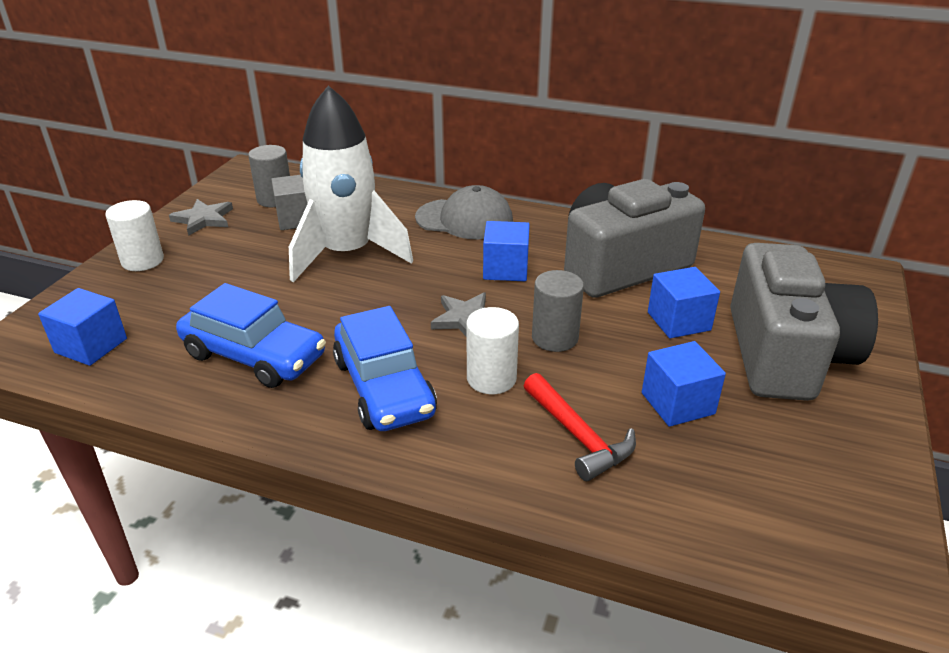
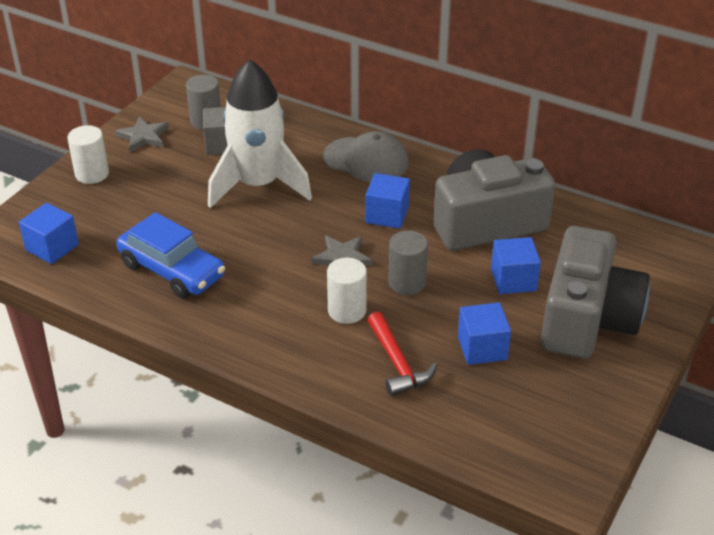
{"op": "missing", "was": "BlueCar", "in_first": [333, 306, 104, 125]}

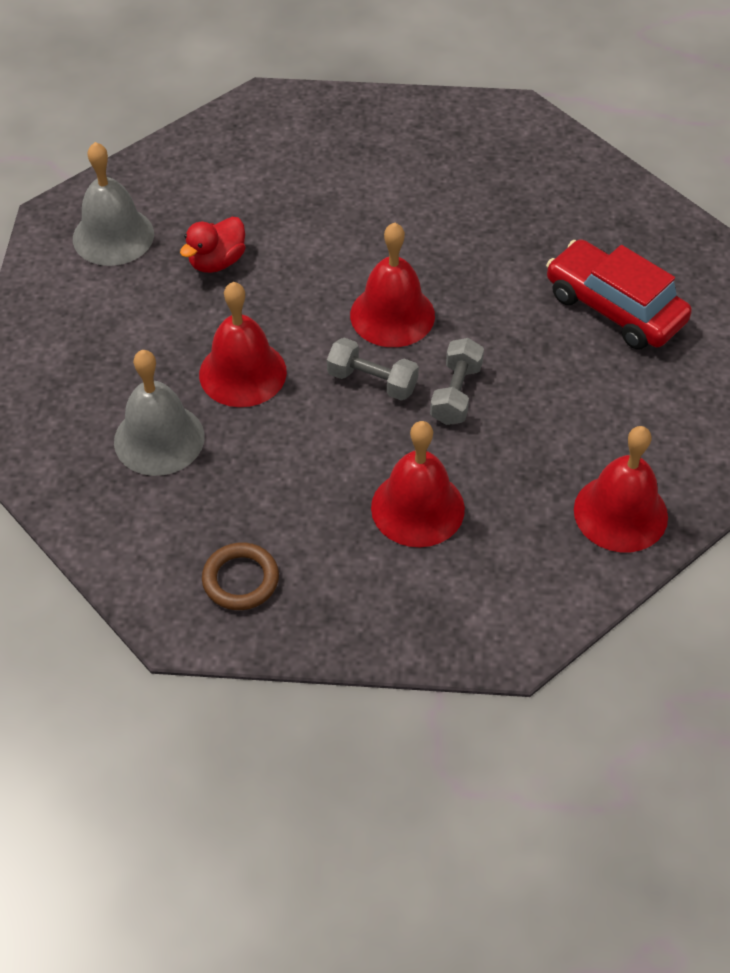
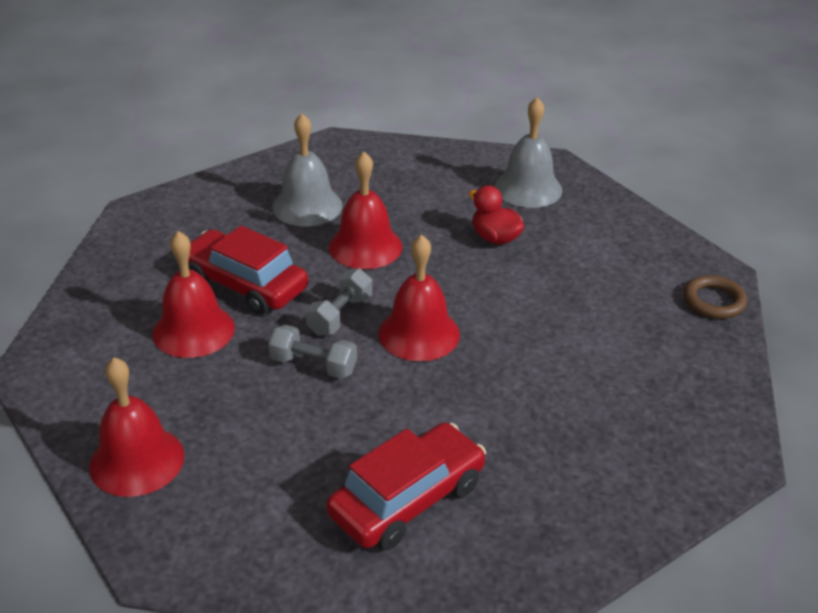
{"op": "appeared", "now": "RedCar", "in_second": [188, 226, 120, 89]}
{"op": "relocated", "was": "BrownRing", "in_first": [202, 543, 77, 67], "in_second": [684, 275, 63, 44]}

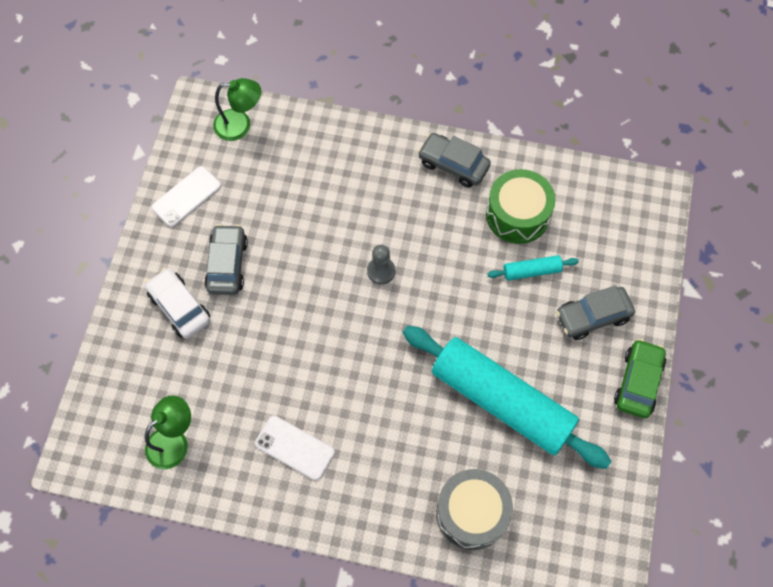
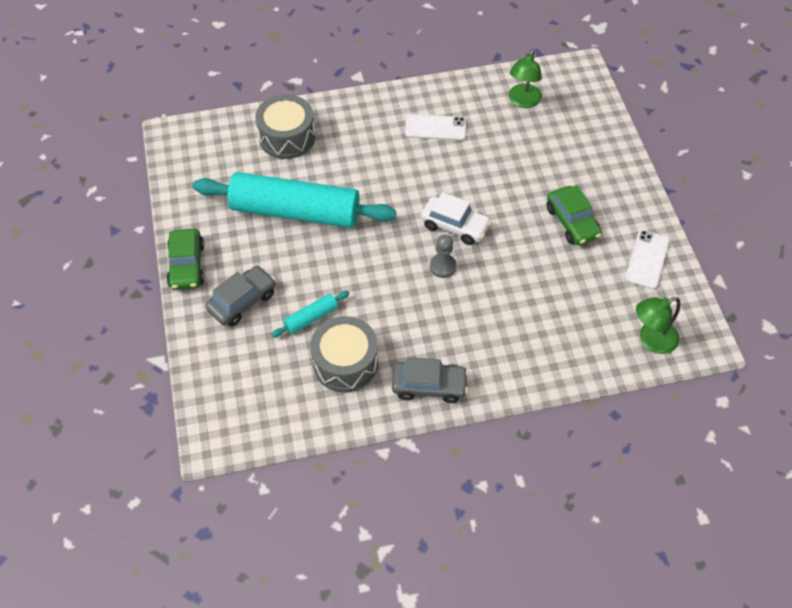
{"op": "relocated", "was": "WhiteCar", "in_first": [145, 268, 65, 71], "in_second": [421, 192, 71, 53]}
{"op": "colour", "was": "GreyCar", "now": "GreenCar", "in_first": [204, 224, 44, 71], "in_second": [547, 185, 55, 60]}
{"op": "colour", "was": "GreenDrum", "now": "GreyDrum", "in_first": [486, 169, 69, 75], "in_second": [310, 316, 68, 76]}

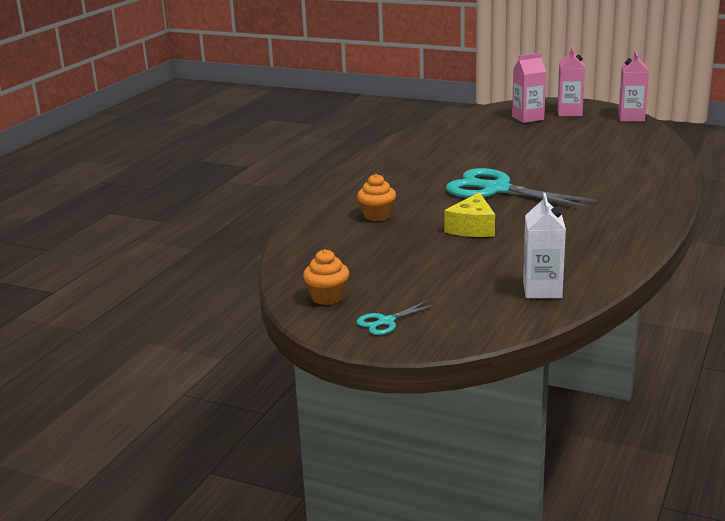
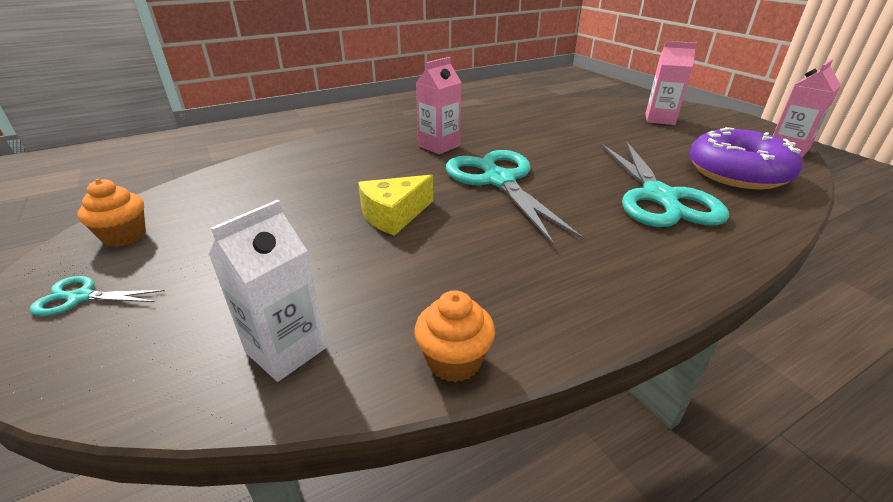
{"op": "appeared", "now": "TurquoiseScissors", "in_second": [601, 141, 128, 86]}
{"op": "appeared", "now": "PurpleDonut", "in_second": [689, 127, 114, 62]}
{"op": "relocated", "was": "OrangeCupcake", "in_first": [357, 174, 39, 47], "in_second": [414, 290, 81, 92]}
{"op": "relocated", "was": "PinkCarton", "in_first": [557, 46, 28, 70], "in_second": [416, 57, 46, 97]}

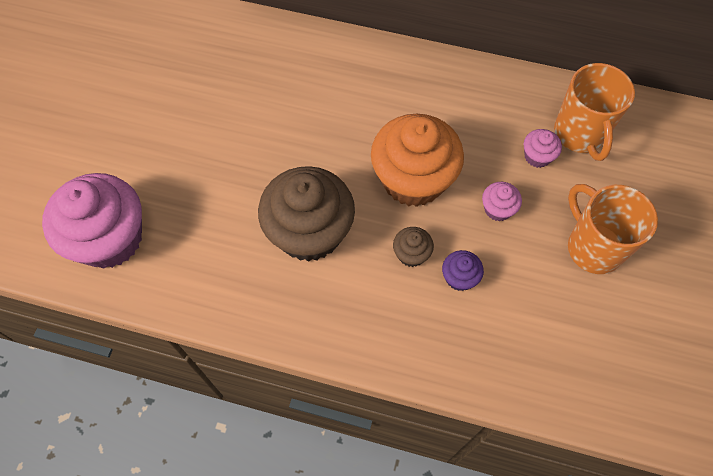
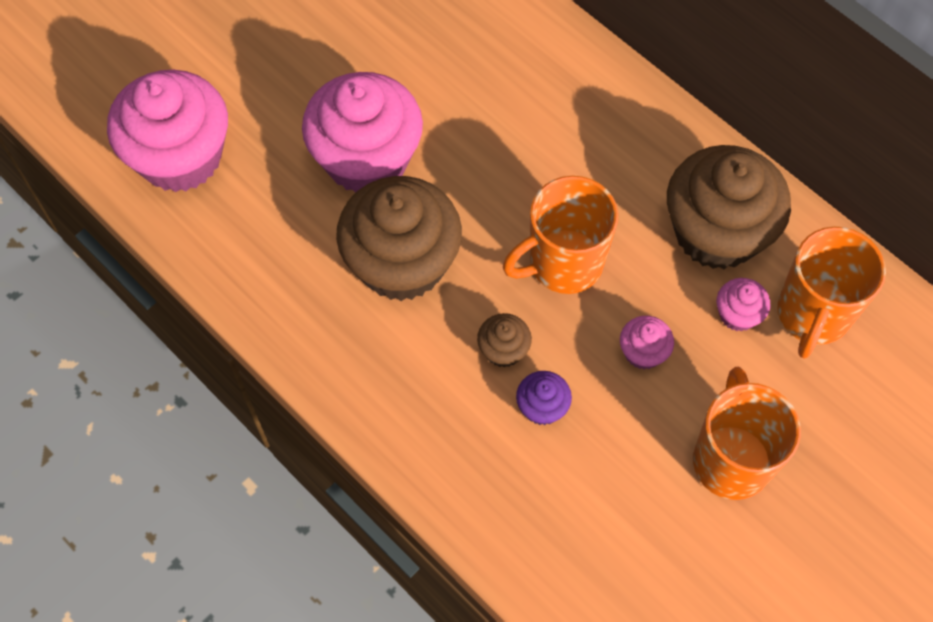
{"op": "appeared", "now": "PinkCupcake", "in_second": [302, 72, 121, 121]}
{"op": "appeared", "now": "BrownCupcake", "in_second": [667, 145, 124, 124]}
{"op": "exchanged", "was": "OrangeCupcake", "now": "OrangeMug", "in_first": [371, 114, 93, 93], "in_second": [503, 176, 115, 118]}

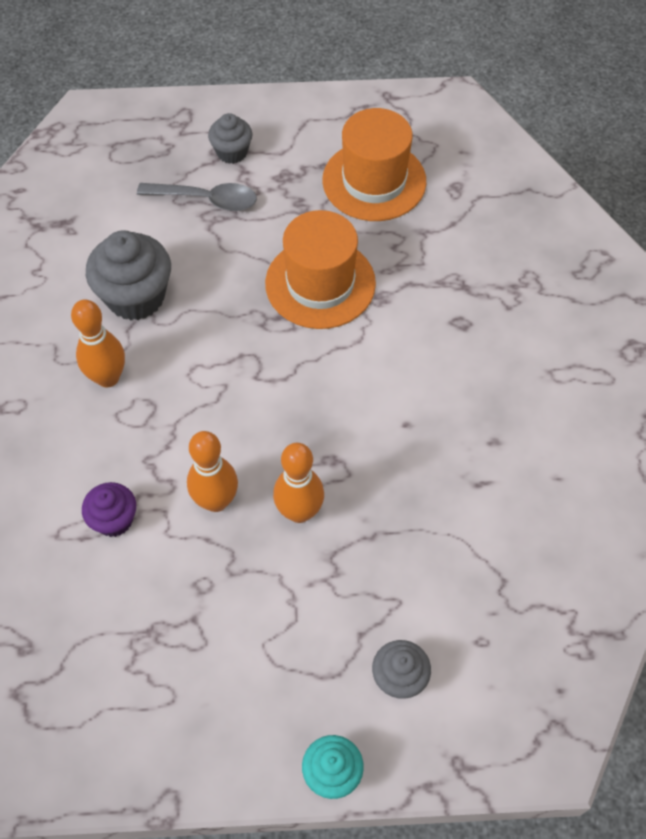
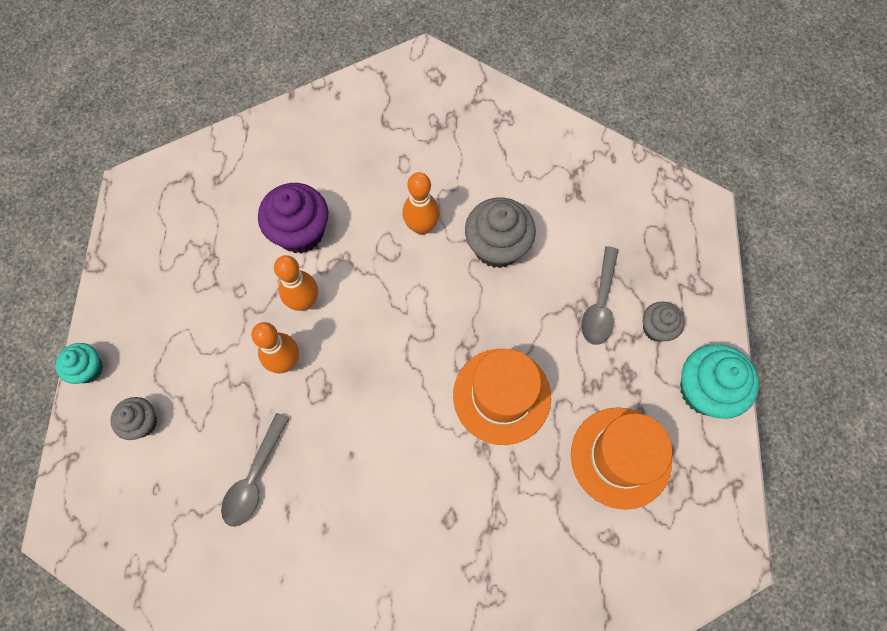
{"op": "appeared", "now": "GreySpoon", "in_second": [221, 413, 69, 114]}
{"op": "appeared", "now": "TurquoiseCupcake", "in_second": [680, 344, 79, 75]}
{"op": "size", "was": "PurpleCupcake", "in_first": [82, 482, 54, 55], "in_second": [258, 183, 70, 70], "ratio": 1.74}

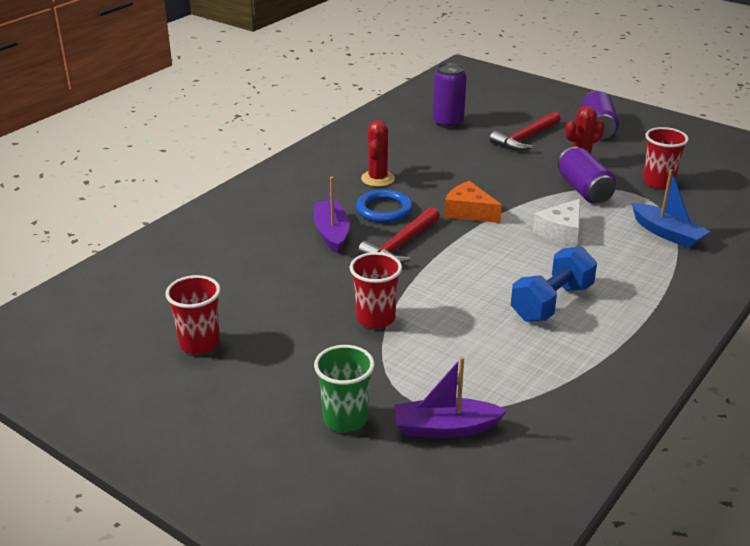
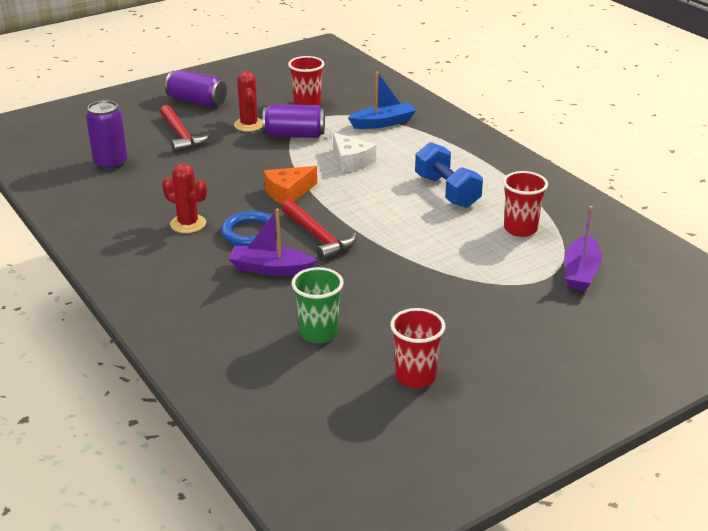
{"op": "relocated", "was": "GreenCup", "in_first": [314, 345, 60, 87], "in_second": [292, 267, 52, 76]}
{"op": "relocated", "was": "RedCup", "in_first": [350, 252, 52, 77], "in_second": [503, 171, 45, 66]}

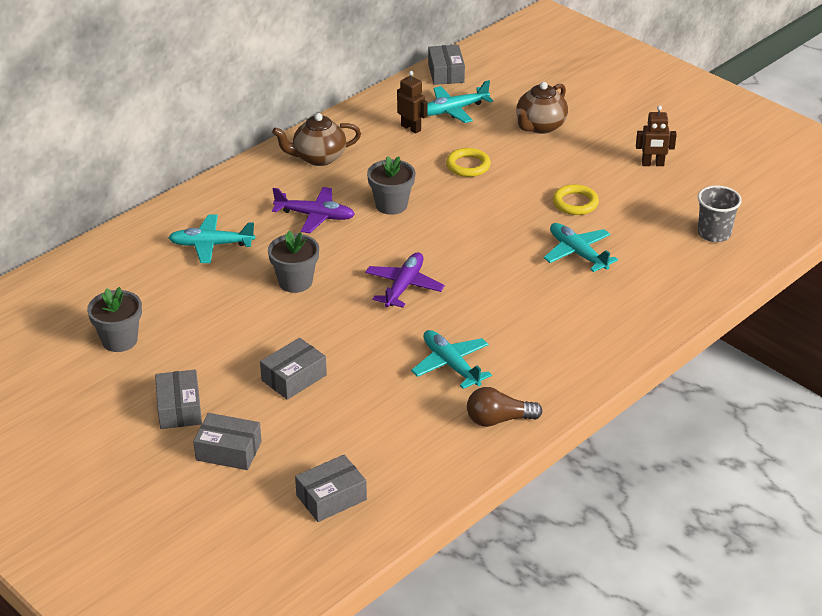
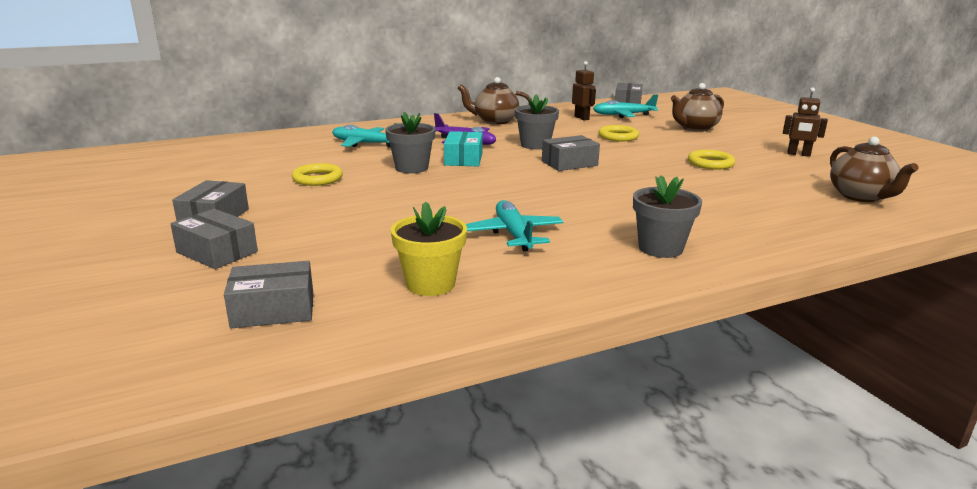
{"op": "missing", "was": "PurplePlane", "in_first": [365, 252, 80, 56]}
{"op": "missing", "was": "BrownLightBulb", "in_first": [467, 387, 76, 40]}
{"op": "missing", "was": "TurquoisePlane", "in_first": [544, 223, 74, 49]}
{"op": "appeared", "now": "YellowRing", "in_second": [292, 163, 51, 23]}
{"op": "appeared", "now": "YellowFlowerPot", "in_second": [391, 201, 76, 95]}
{"op": "appeared", "now": "TurquoiseBox", "in_second": [444, 131, 39, 35]}
{"op": "relocated", "was": "GreyFlowerPot", "in_first": [87, 287, 55, 65], "in_second": [633, 175, 69, 83]}
{"op": "relocated", "was": "GreyBox", "in_first": [260, 338, 67, 62], "in_second": [542, 135, 58, 36]}
{"op": "exchanged", "was": "GreyCup", "now": "BrownTeapot", "in_first": [698, 185, 44, 57], "in_second": [830, 137, 88, 65]}

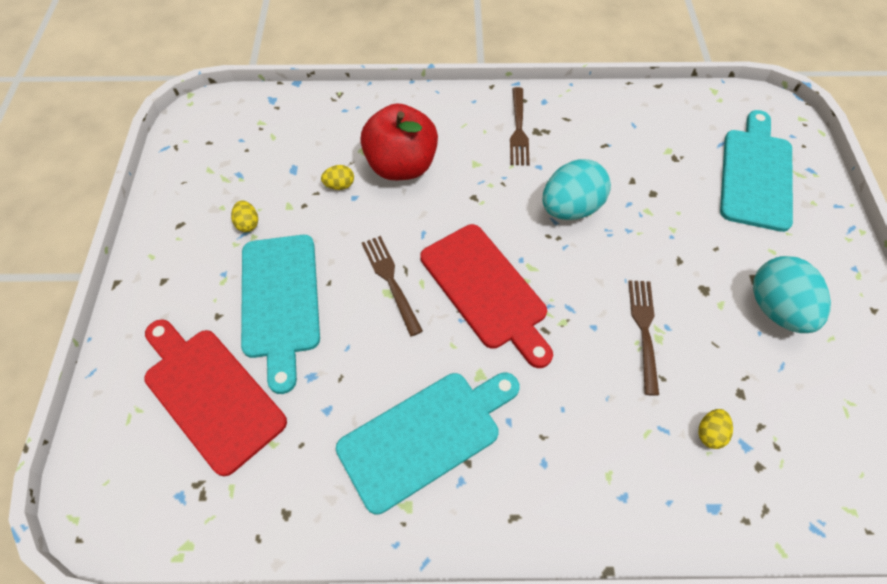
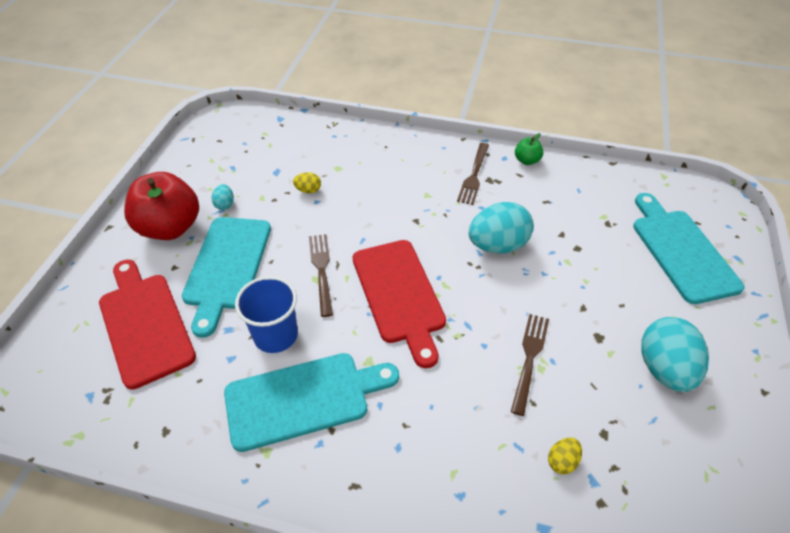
{"op": "appeared", "now": "BlueCup", "in_second": [235, 276, 63, 77]}
{"op": "appeared", "now": "GreenApple", "in_second": [515, 133, 28, 32]}
{"op": "relocated", "was": "RedApple", "in_first": [360, 103, 78, 77], "in_second": [124, 172, 75, 68]}
{"op": "colour", "was": "YellowEgg", "now": "TurquoiseEgg", "in_first": [231, 201, 27, 31], "in_second": [212, 184, 22, 26]}
{"op": "spun", "was": "TurquoiseCuttingBoard", "in_first": [720, 110, 73, 122], "in_second": [633, 193, 112, 111], "clockwise": -45}

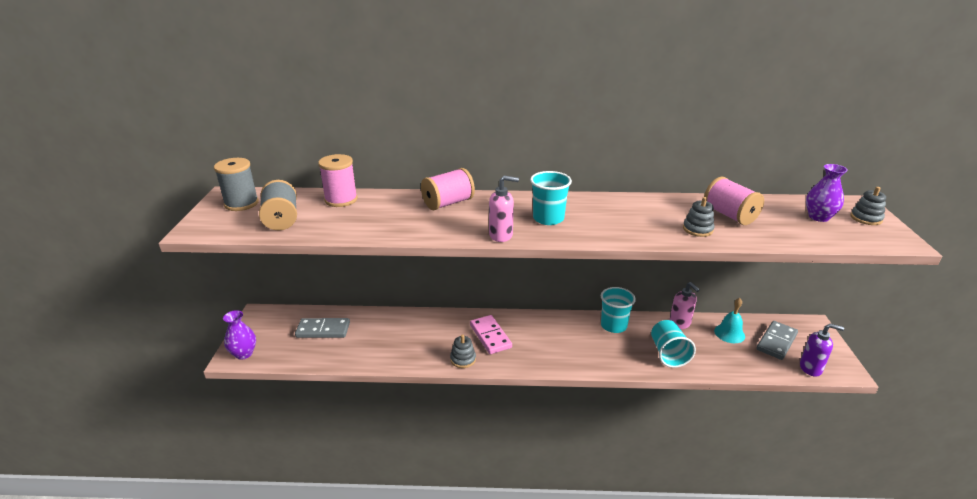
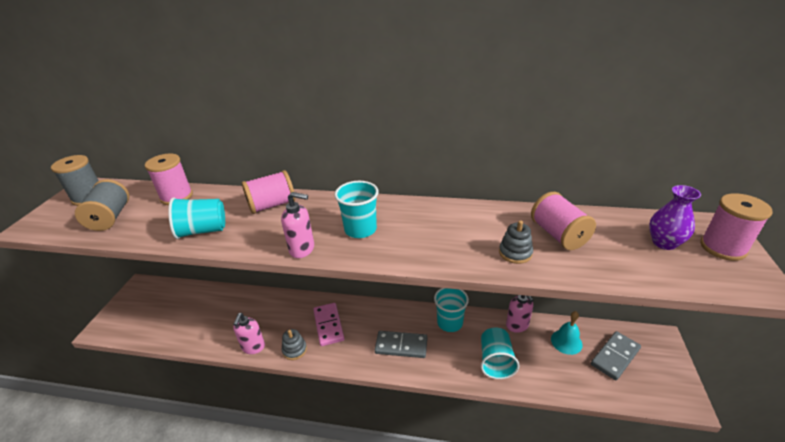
{"op": "missing", "was": "PurpleVase", "in_first": [223, 310, 33, 50]}
{"op": "missing", "was": "PurpleSoapDispenser", "in_first": [800, 324, 44, 53]}
{"op": "appeared", "now": "TurquoiseCup", "in_second": [168, 197, 57, 42]}
{"op": "appeared", "now": "PinkSoapDispenser", "in_second": [233, 313, 32, 41]}
{"op": "relocated", "was": "GreyDomino", "in_first": [295, 318, 55, 20], "in_second": [375, 331, 52, 27]}
{"op": "exchanged", "was": "GreyStackingToy", "now": "PinkSpool", "in_first": [851, 187, 35, 38], "in_second": [700, 193, 72, 68]}

